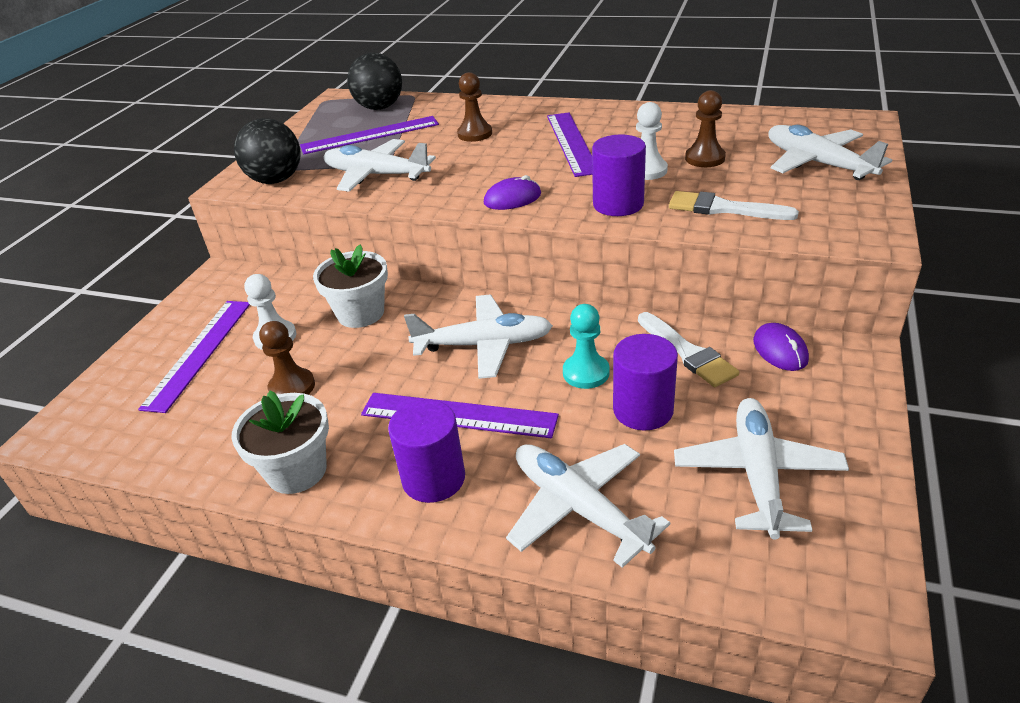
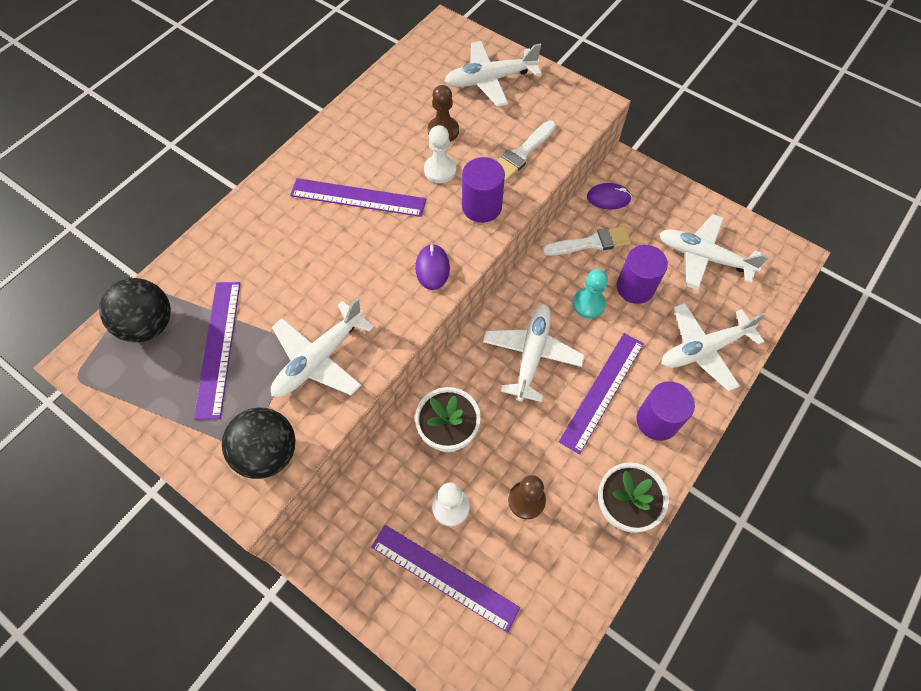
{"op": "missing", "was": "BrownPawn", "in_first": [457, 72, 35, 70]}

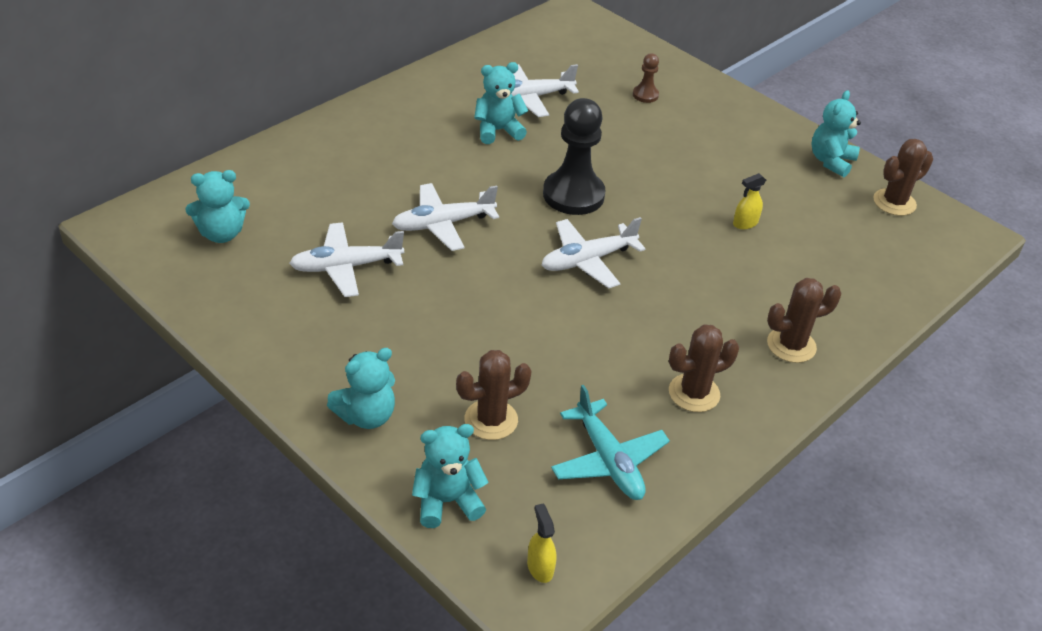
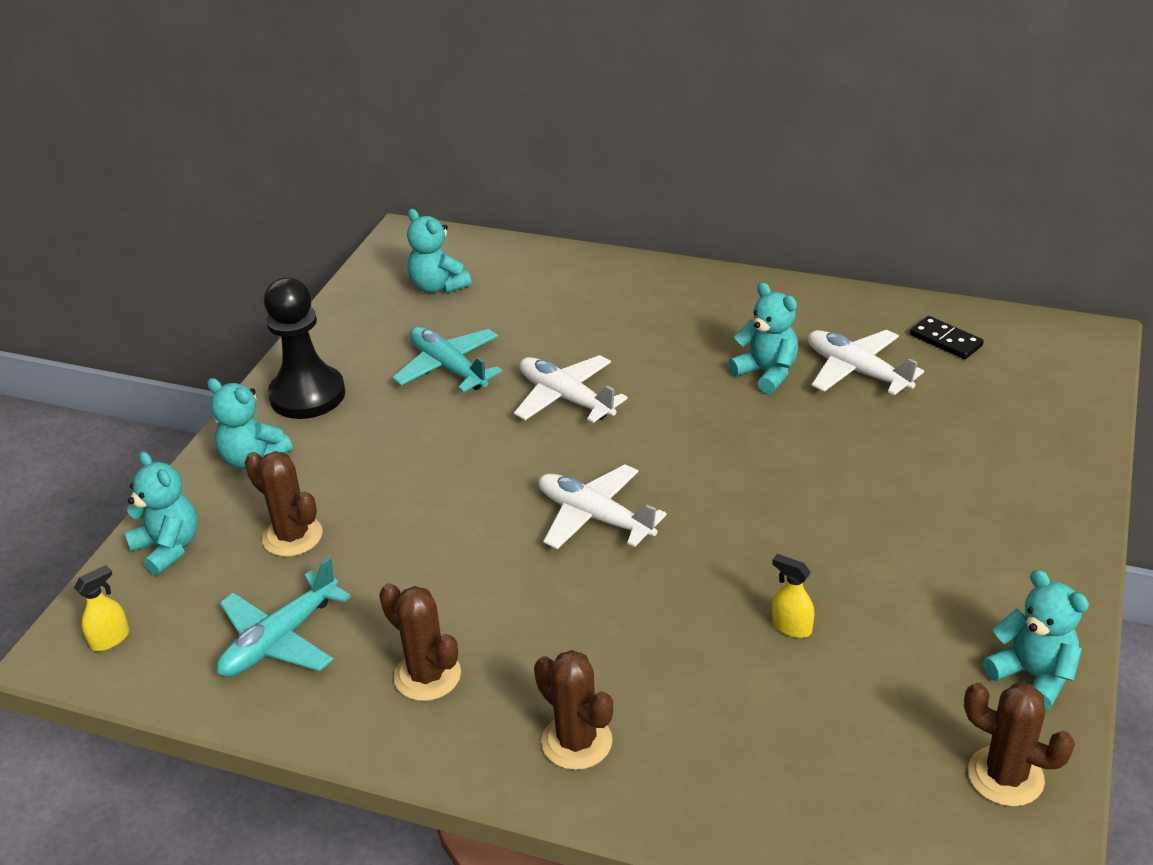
{"op": "missing", "was": "BrownPawn", "in_first": [633, 53, 26, 50]}
{"op": "appeared", "now": "BlackDomino", "in_second": [910, 316, 74, 43]}
{"op": "relocated", "was": "BlackPawn", "in_first": [543, 98, 63, 117], "in_second": [264, 278, 81, 141]}
{"op": "colour", "was": "WhitePlane", "now": "TurquoisePlane", "in_first": [289, 223, 115, 74], "in_second": [392, 326, 110, 66]}
{"op": "spun", "was": "TurquoiseTeddyBear", "in_first": [811, 90, 50, 87], "in_second": [983, 569, 106, 142], "clockwise": 45}

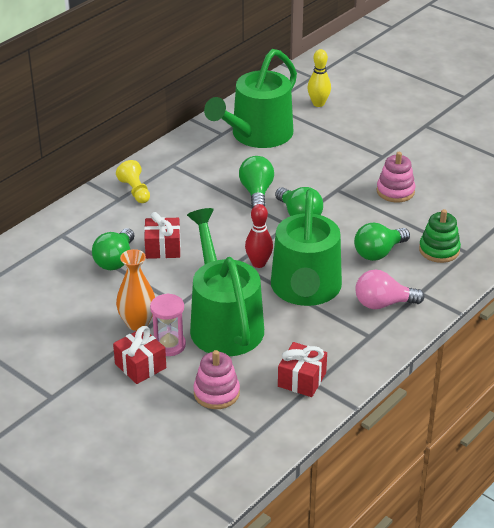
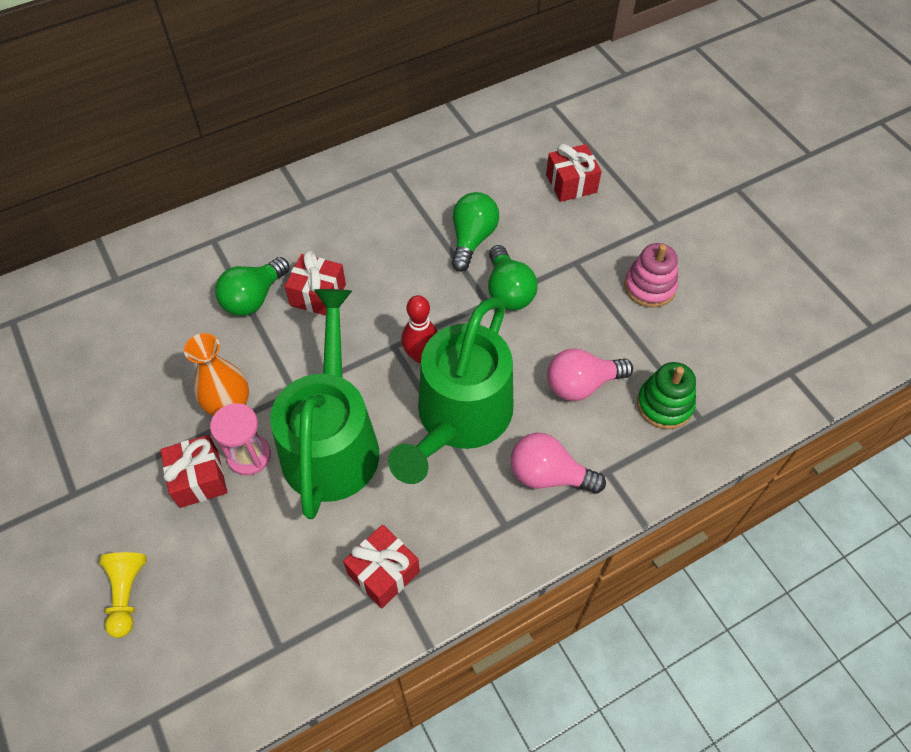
{"op": "missing", "was": "PinkStackingToy", "in_first": [193, 350, 47, 59]}
{"op": "missing", "was": "GreenWateringCan", "in_first": [204, 49, 93, 99]}
{"op": "missing", "was": "YellowBowlingPin", "in_first": [307, 49, 24, 58]}
{"op": "appeared", "now": "RedGift", "in_second": [546, 144, 56, 58]}
{"op": "relocated", "was": "YellowPawn", "in_first": [116, 160, 34, 43], "in_second": [99, 552, 48, 86]}
{"op": "colour", "was": "GreenLightBulb", "now": "PinkLightBulb", "in_first": [354, 223, 56, 38], "in_second": [547, 348, 86, 53]}

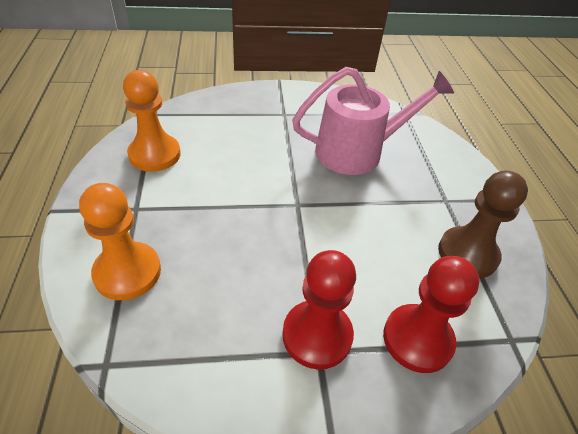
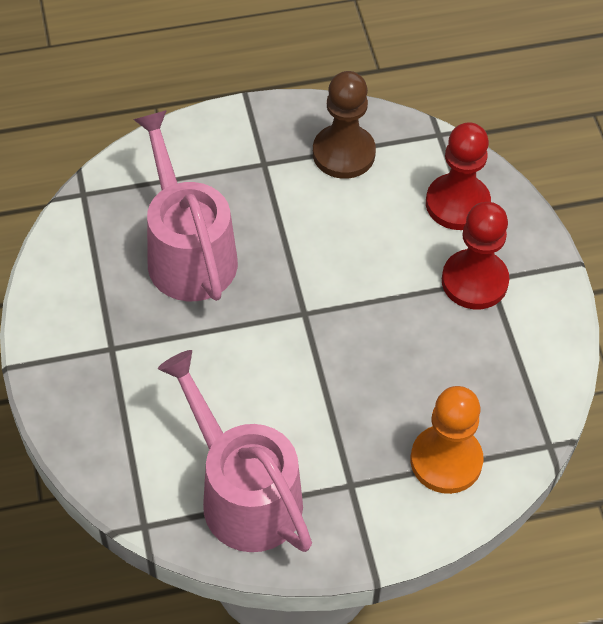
{"op": "exchanged", "was": "OrangePawn", "now": "PinkWateringCan", "in_first": [123, 70, 58, 102], "in_second": [158, 350, 154, 202]}

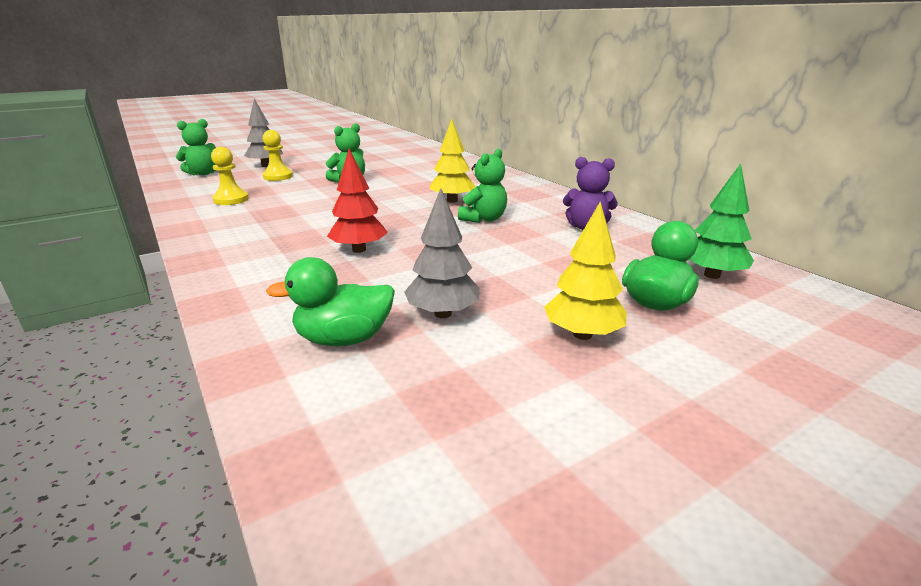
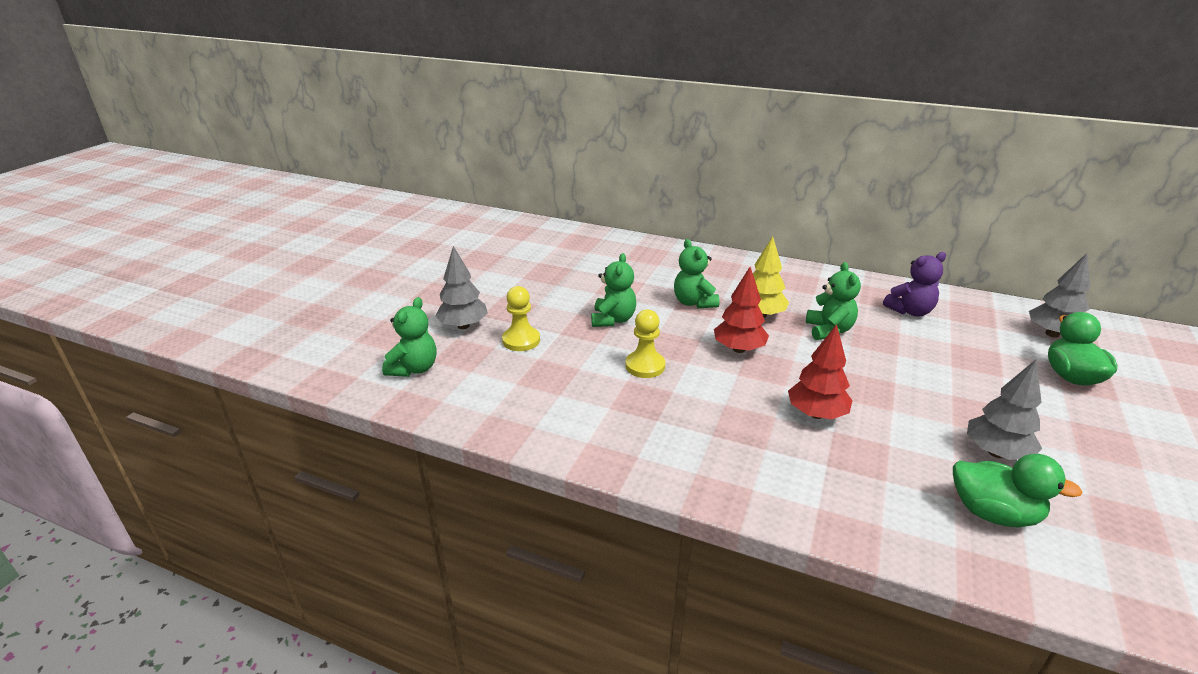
{"op": "missing", "was": "YellowTree", "in_first": [544, 202, 83, 138]}
{"op": "appeared", "now": "GreenTeddyBear", "in_second": [674, 239, 46, 70]}
{"op": "appeared", "now": "RedTree", "in_second": [714, 267, 55, 86]}
{"op": "relocated", "was": "YellowPawn", "in_first": [211, 147, 38, 58], "in_second": [625, 310, 40, 68]}
{"op": "colour", "was": "GreenTree", "now": "GreyTree", "in_first": [689, 164, 65, 115], "in_second": [1029, 253, 61, 85]}
{"op": "spun", "was": "GreenDuck", "in_first": [266, 257, 129, 89], "in_second": [953, 454, 130, 73], "clockwise": -105}

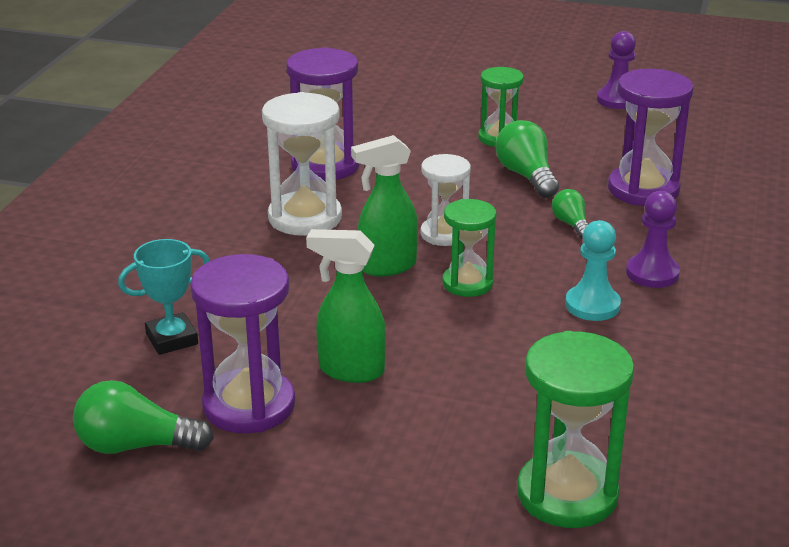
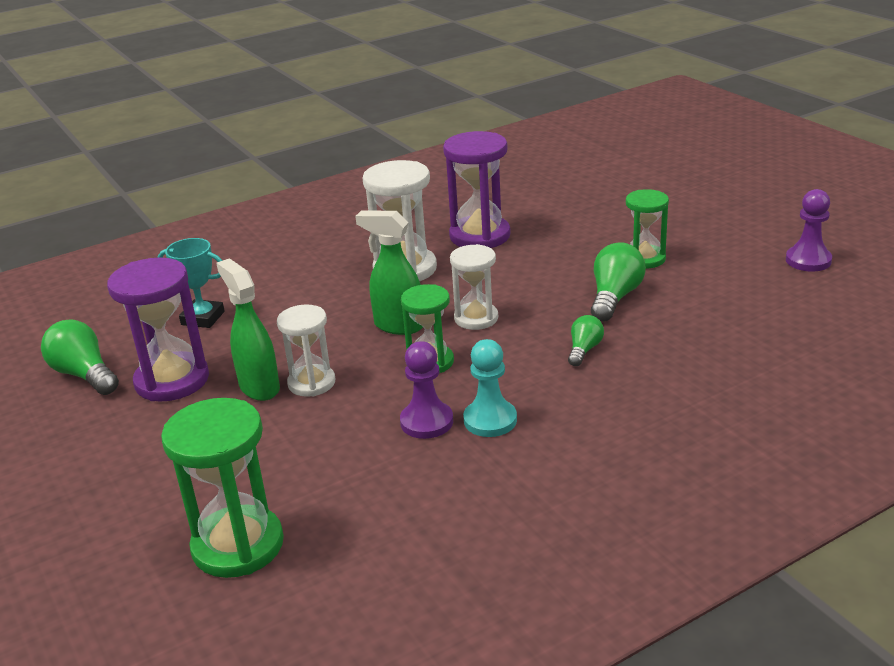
{"op": "missing", "was": "PurpleHourglass", "in_first": [608, 69, 85, 137]}
{"op": "appeared", "now": "WhiteHourglass", "in_second": [277, 304, 58, 93]}
{"op": "relocated", "was": "PurplePawn", "in_first": [626, 191, 54, 97], "in_second": [400, 341, 53, 98]}

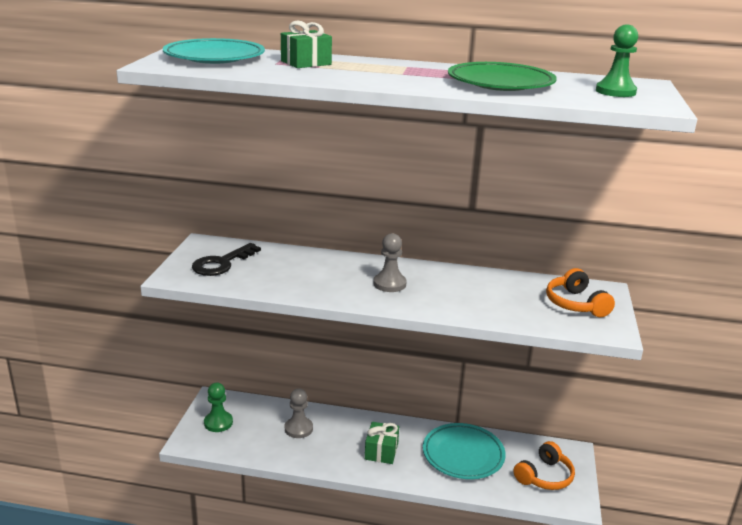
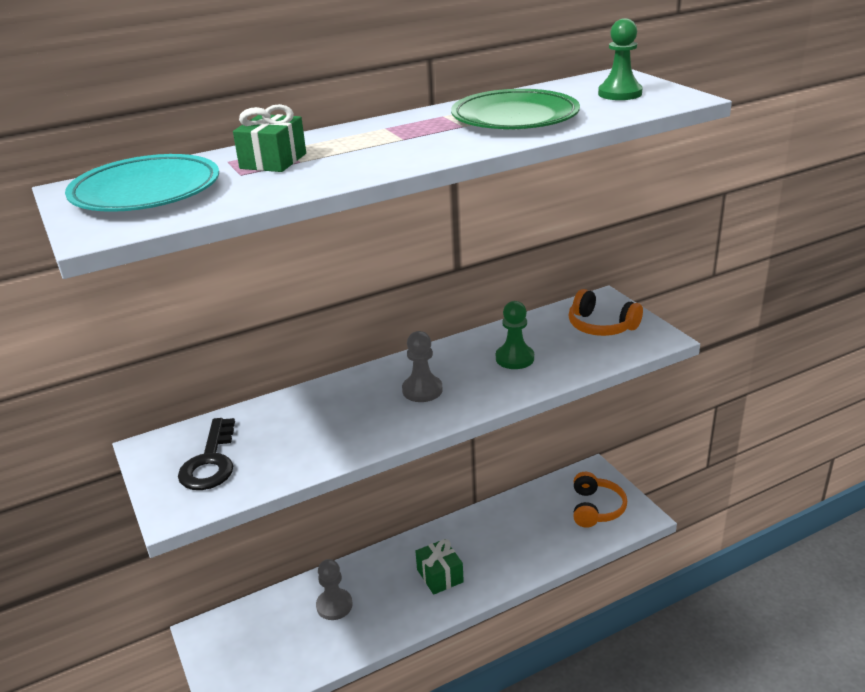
{"op": "missing", "was": "TurquoisePlate", "in_first": [423, 423, 83, 56]}
{"op": "relocated", "was": "GreenPawn", "in_first": [204, 383, 29, 49], "in_second": [496, 301, 38, 68]}

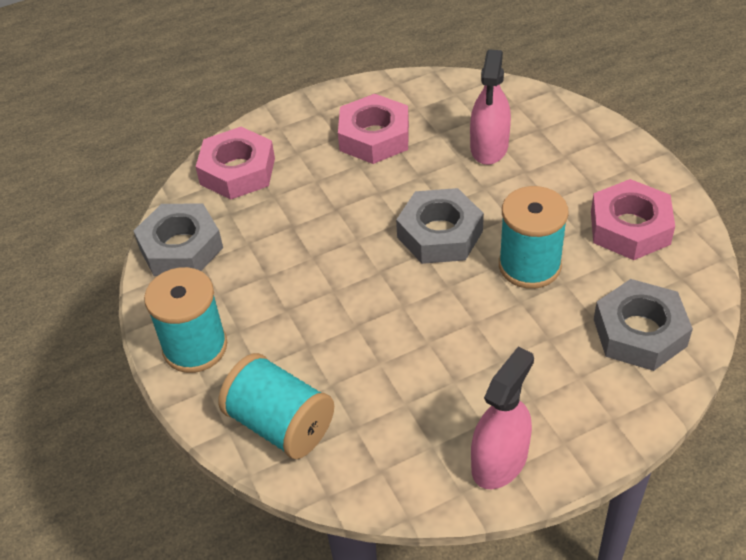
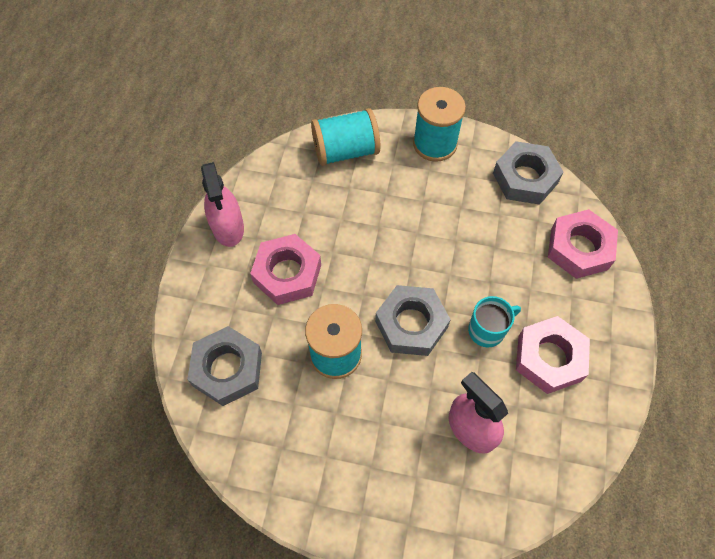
{"op": "appeared", "now": "TurquoiseMug", "in_second": [468, 296, 53, 51]}
{"op": "relocated", "was": "PinkNut", "in_first": [591, 179, 84, 81], "in_second": [250, 234, 71, 71]}

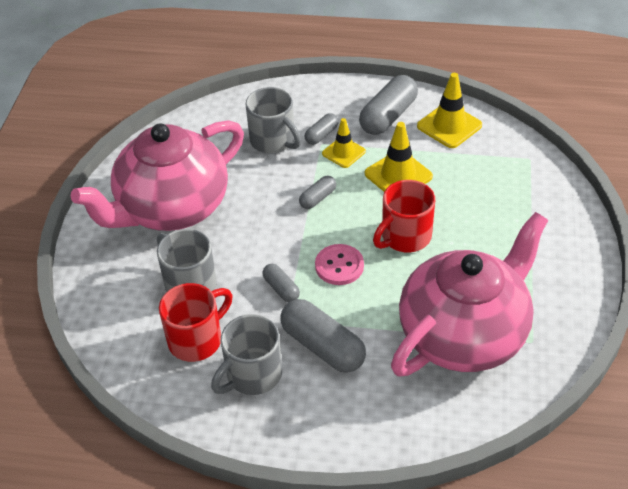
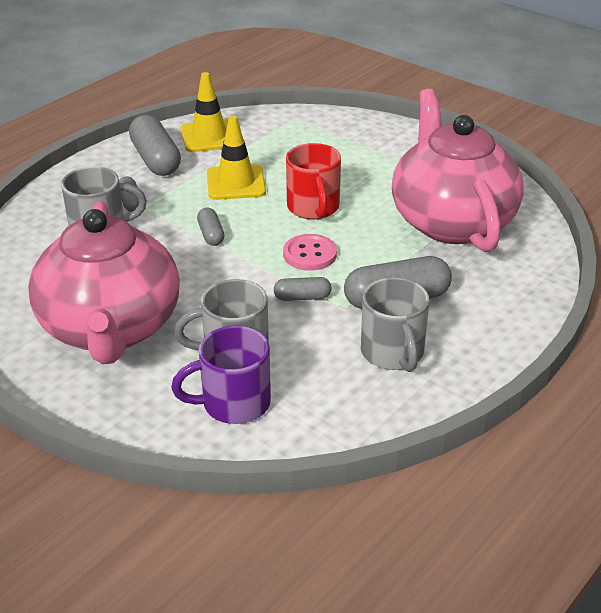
{"op": "missing", "was": "RedMug", "in_first": [159, 283, 74, 79]}
{"op": "missing", "was": "YellowTrafficCone", "in_first": [322, 118, 44, 50]}
{"op": "appeared", "now": "PurpleMug", "in_second": [171, 326, 100, 98]}

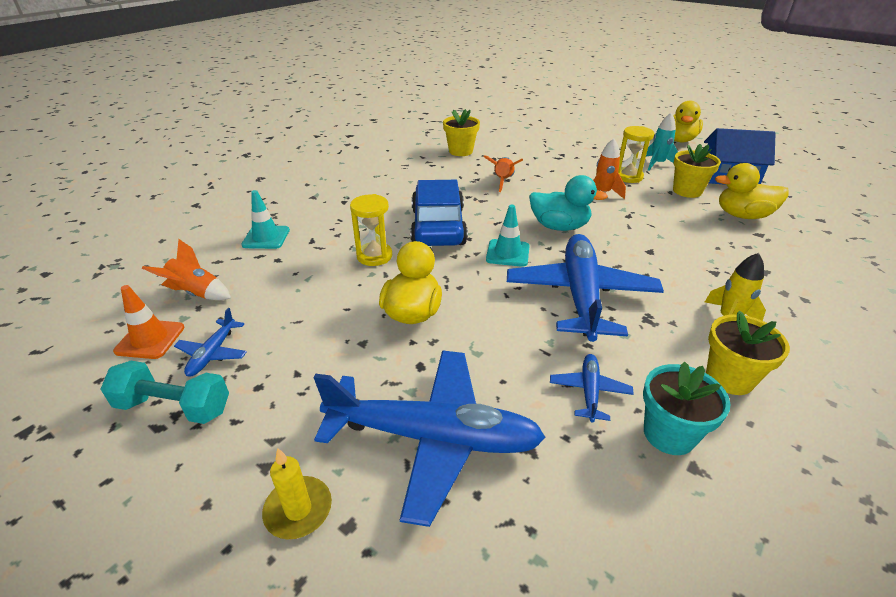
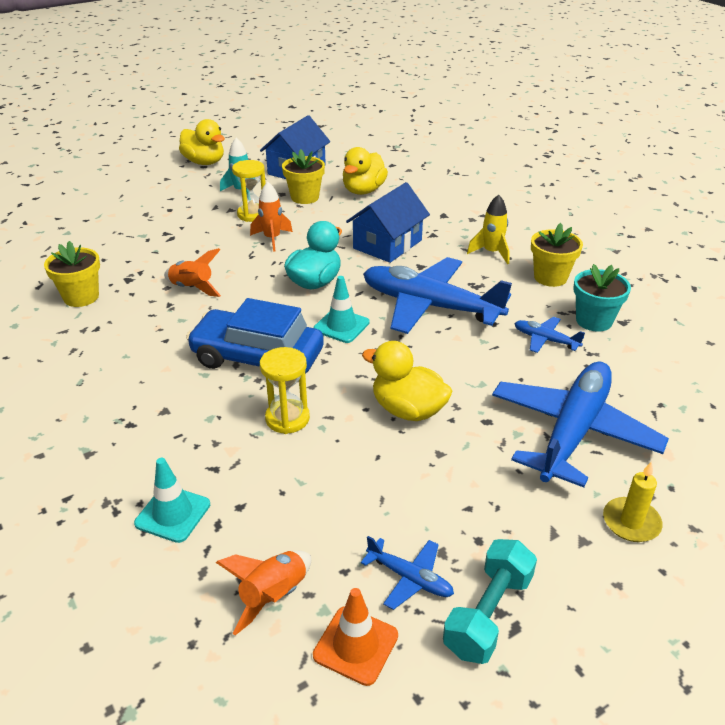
{"op": "appeared", "now": "BlueHouse", "in_second": [346, 182, 84, 81]}

